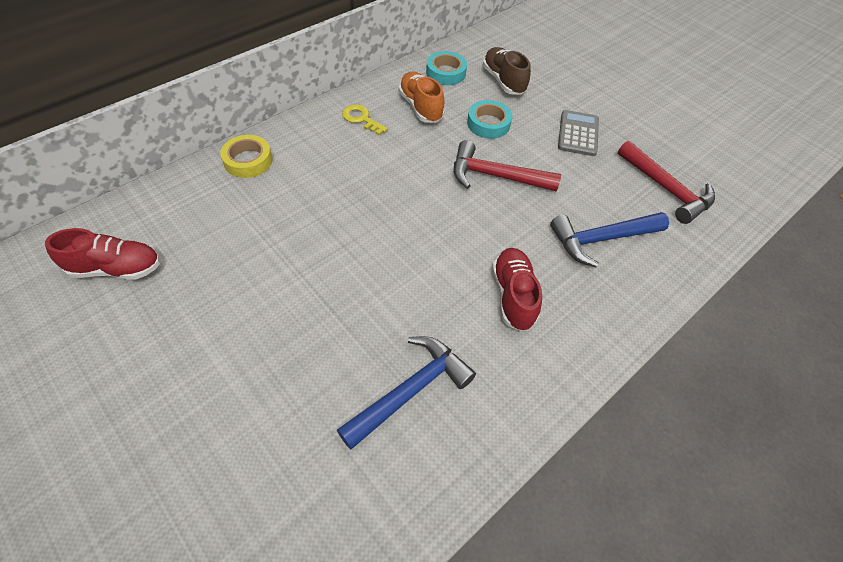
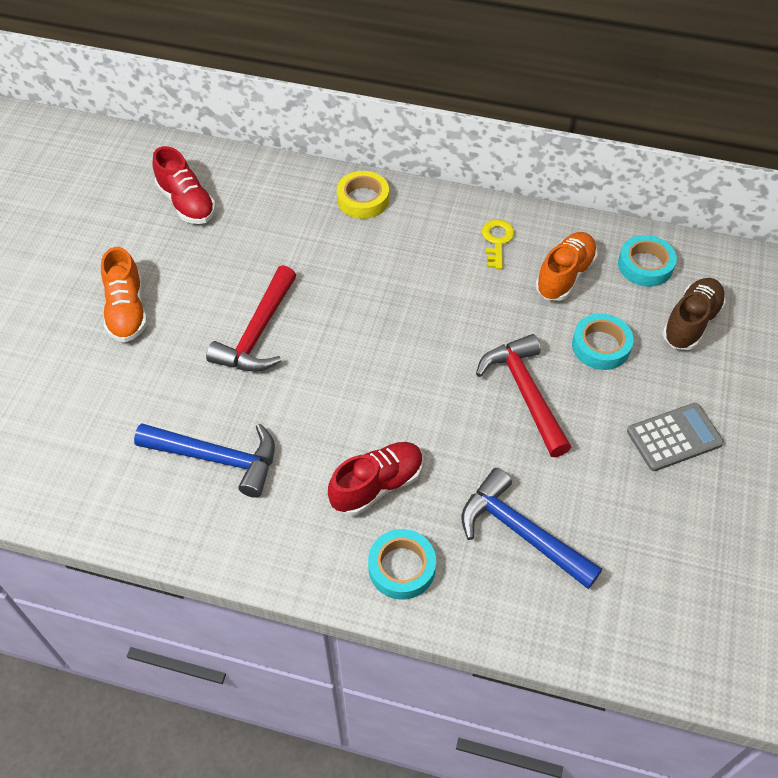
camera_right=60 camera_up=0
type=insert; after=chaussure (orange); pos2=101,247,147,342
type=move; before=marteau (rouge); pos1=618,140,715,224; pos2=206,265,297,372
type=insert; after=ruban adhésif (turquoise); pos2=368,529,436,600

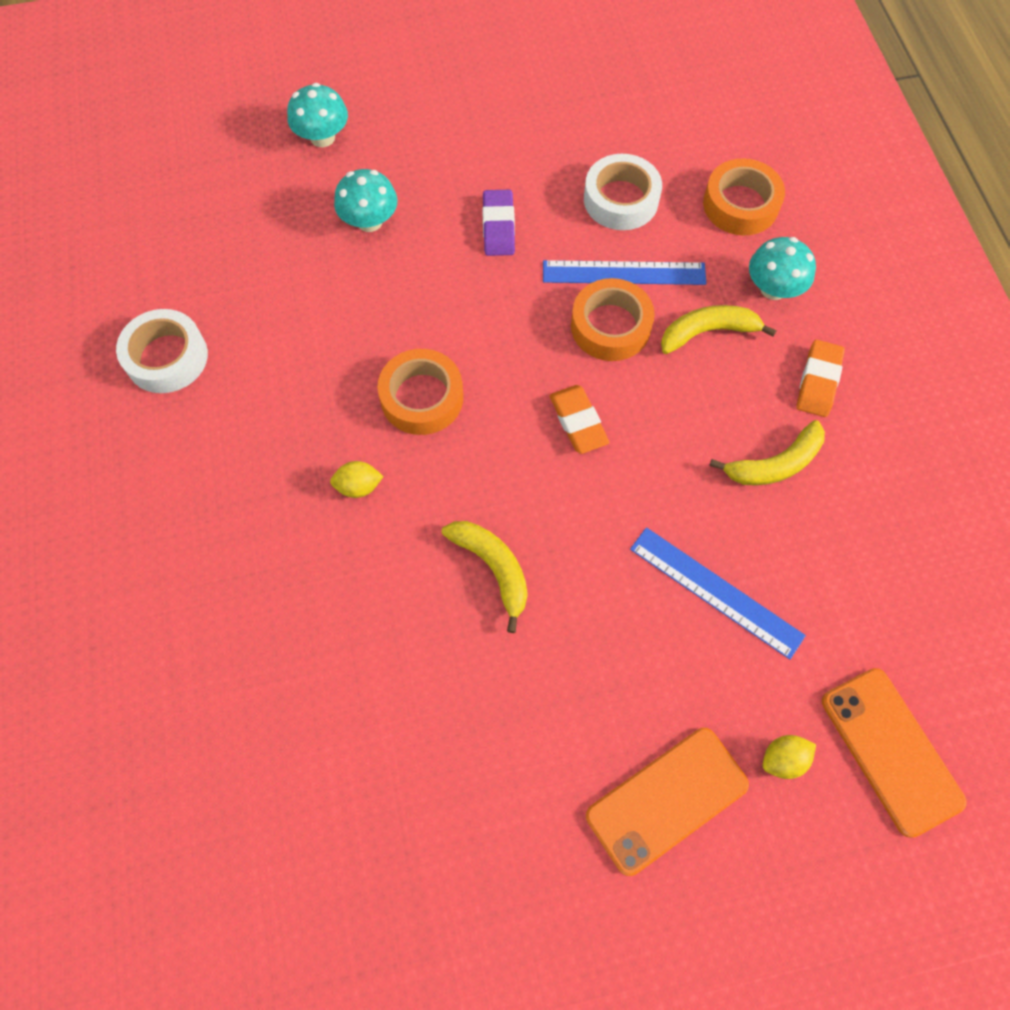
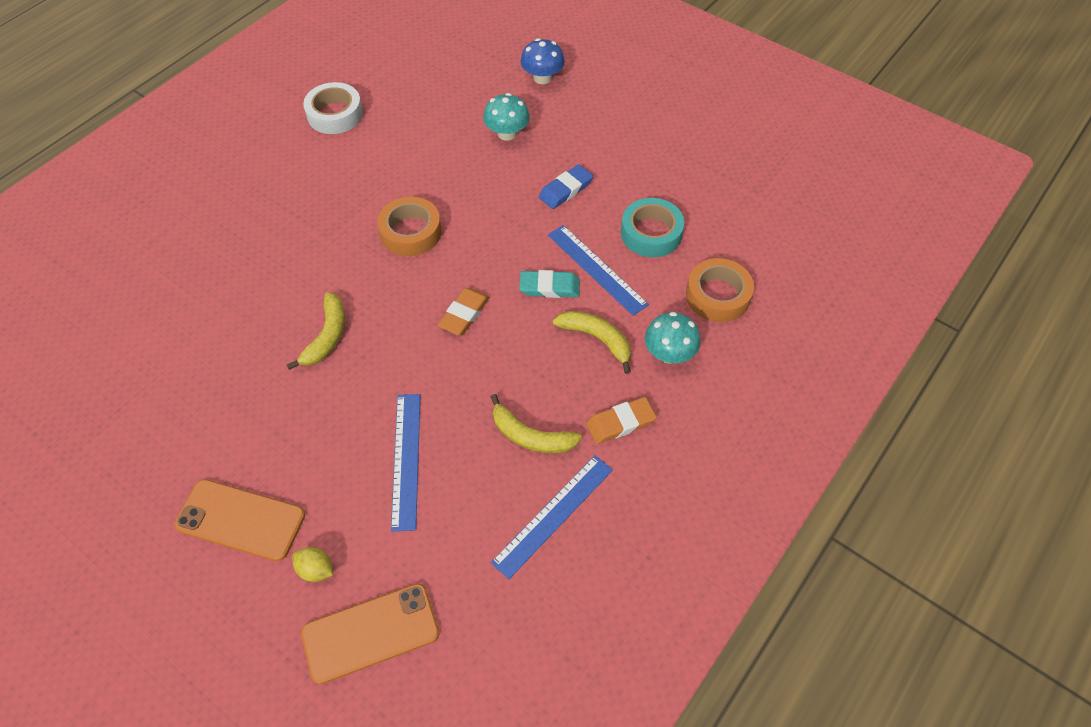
camera_right=50 camera_up=-10
type=rotate; before=téléphone (orange); pos1=822,668,967,838; pos2=301,583,439,684; turn=45
type=insert; after=règle (bleu); pos2=491,455,613,579
type=replace; before=ruban adhésif (orange); after=gomme (turquoise); pos1=571,278,654,361; pos2=519,270,580,298
type=recolor; before=champignon (turquoise); after=champignon (bleu); pos1=287,83,348,147; pos2=521,38,565,84
type=recolor; before=gomme (violet); after=gomme (bleu); pos1=482,190,515,256; pos2=539,165,593,209
type=recolor; before=ruban adhésif (blanc); after=ruban adhésif (turquoise); pos1=584,154,662,230; pos2=621,198,684,257
type=delete; before=citron (jaune); pos1=330,461,384,498

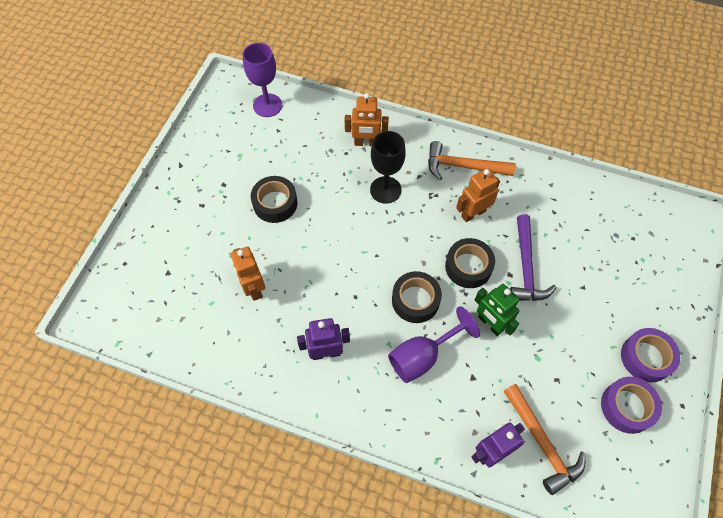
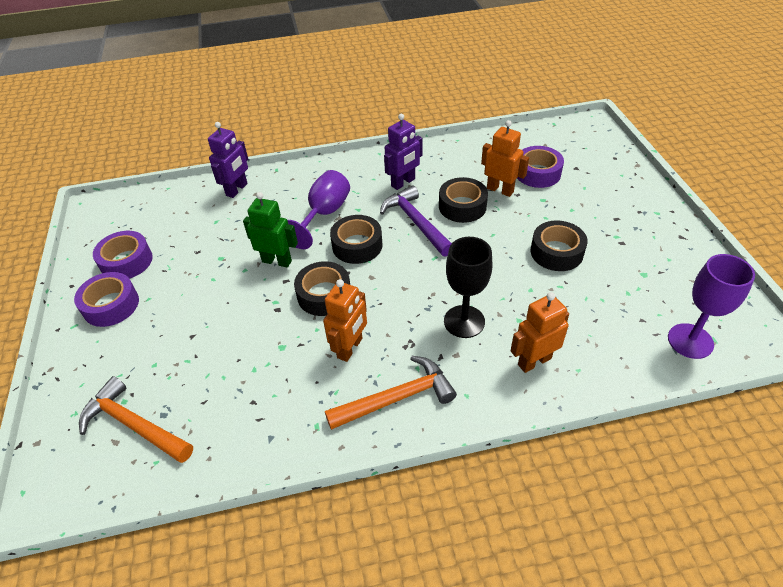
camera_right=150 camera_up=-15
type=move; before=marteau (orange); pos1=503,384,585,495; pos2=79,376,193,463
type=move; before=marteau (violet); pos1=510,214,556,301; pos2=380,185,452,257
type=insert; after=ruban adhésif (noir); pos2=439,177,488,223
type=insert; after=ruban adhésif (violet); pos2=517,146,564,188

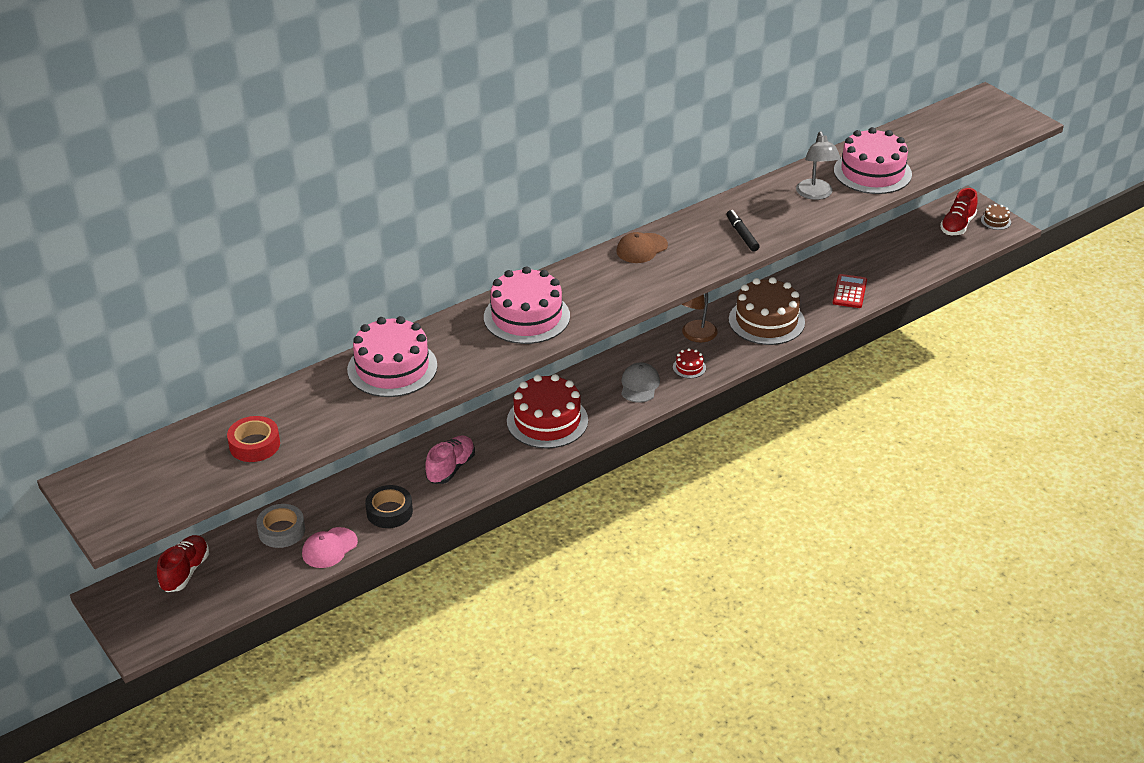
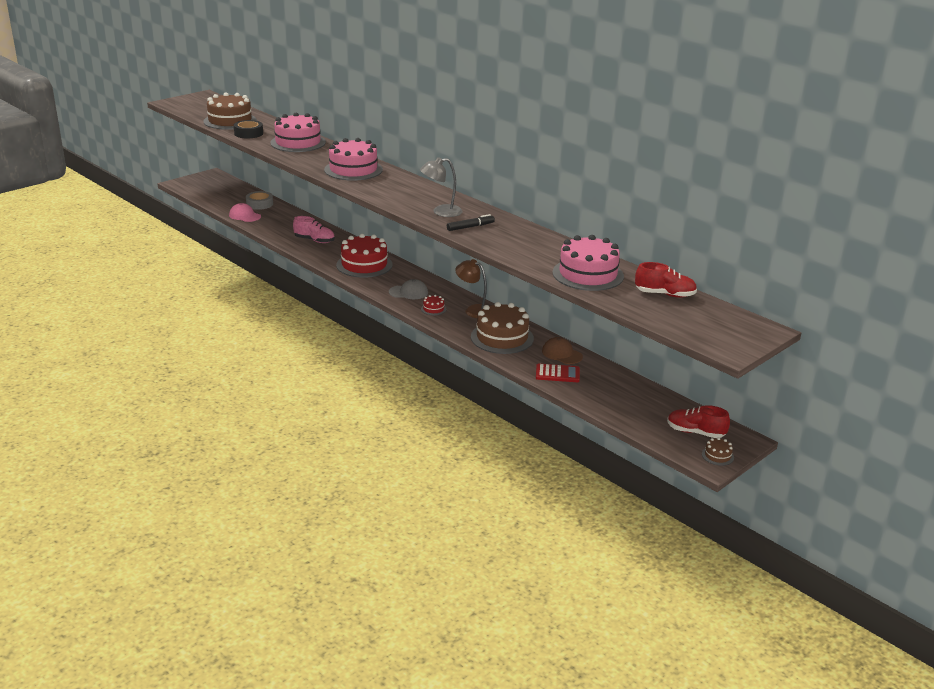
camera_right=80 camera_up=-10
type=replace; before=ruban adhésif (rouge); after=gâteau (marron); pos1=227,416,280,462; pos2=203,93,257,130
type=move; before=ruban adhésif (noir); pos1=365,485,413,528; pos2=234,120,263,138
type=move; before=lampe (gris); pos1=796,131,841,200; pos2=420,157,463,217
type=move; before=casquette (marron); pos1=617,232,668,263; pos2=542,337,583,364
type=move; before=chaussure (rouge); pos1=157,535,209,592; pos2=635,262,697,298

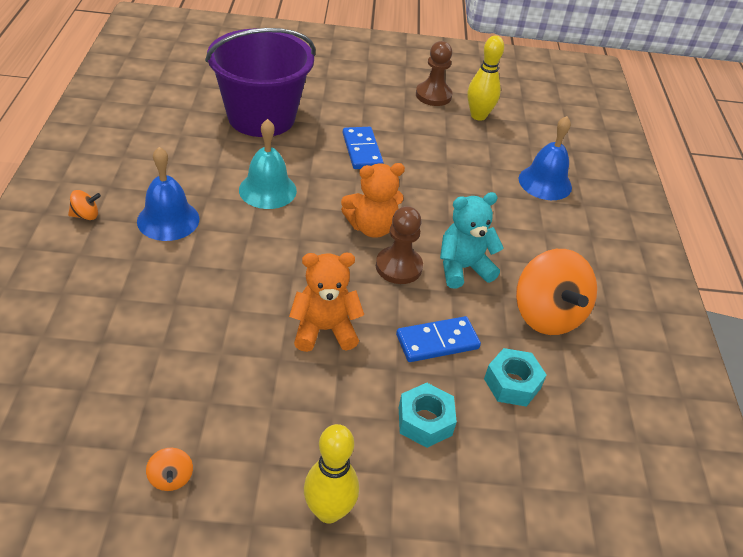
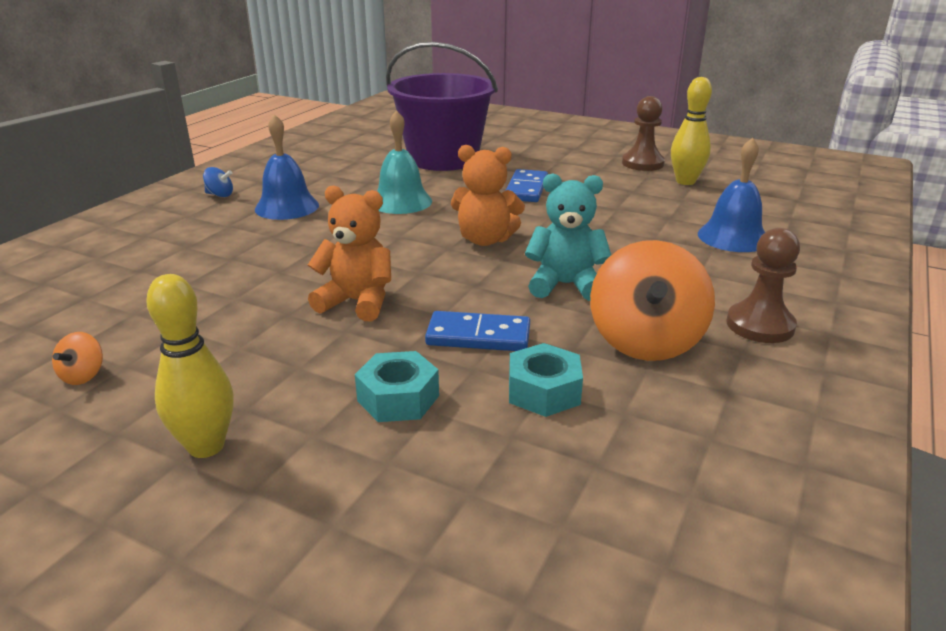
camera_right=30 camera_up=-15
type=recolor; before=toupie (orange); after=toupie (bleu); pos1=68,190,101,220; pos2=203,167,233,197
type=move; before=pion (marron); pos1=376,206,423,284; pos2=727,228,800,343

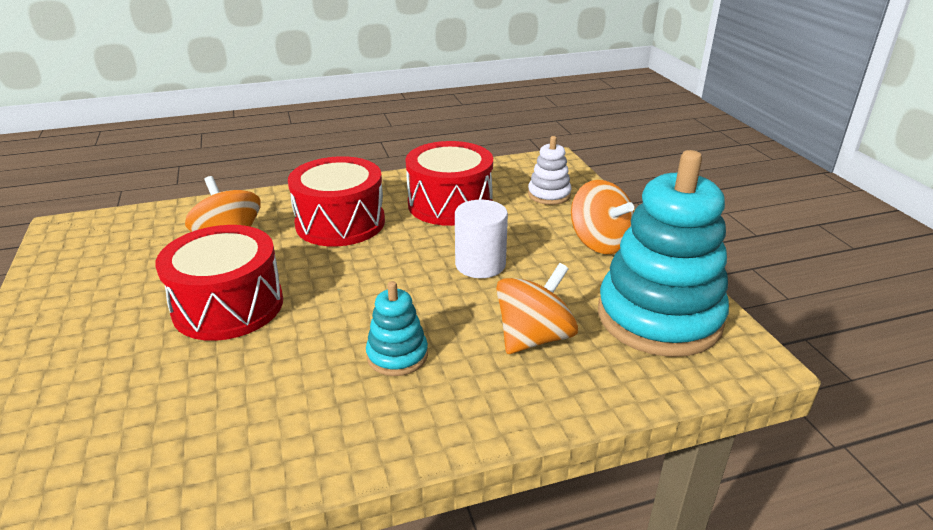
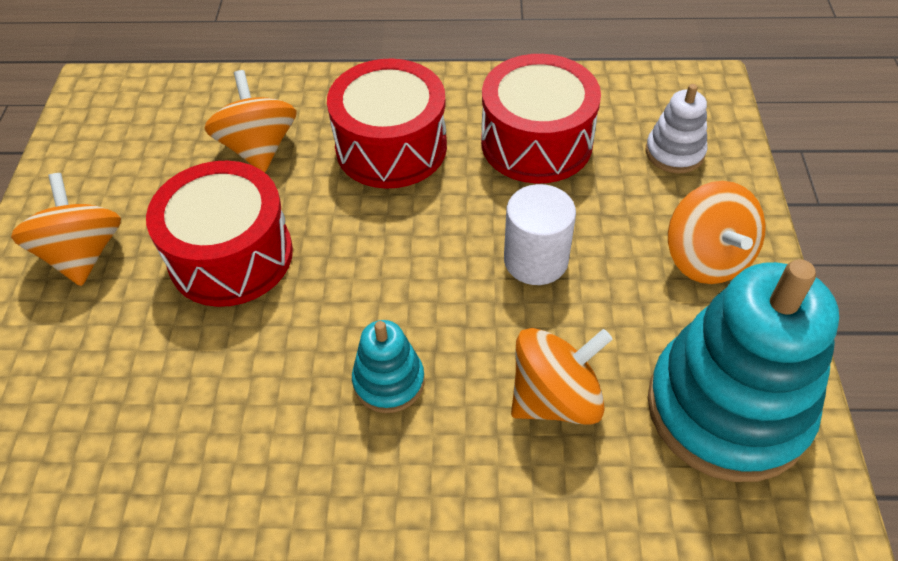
camera_right=20 camera_up=20
type=insert; after=toupie (orange); pos2=11,173,121,286

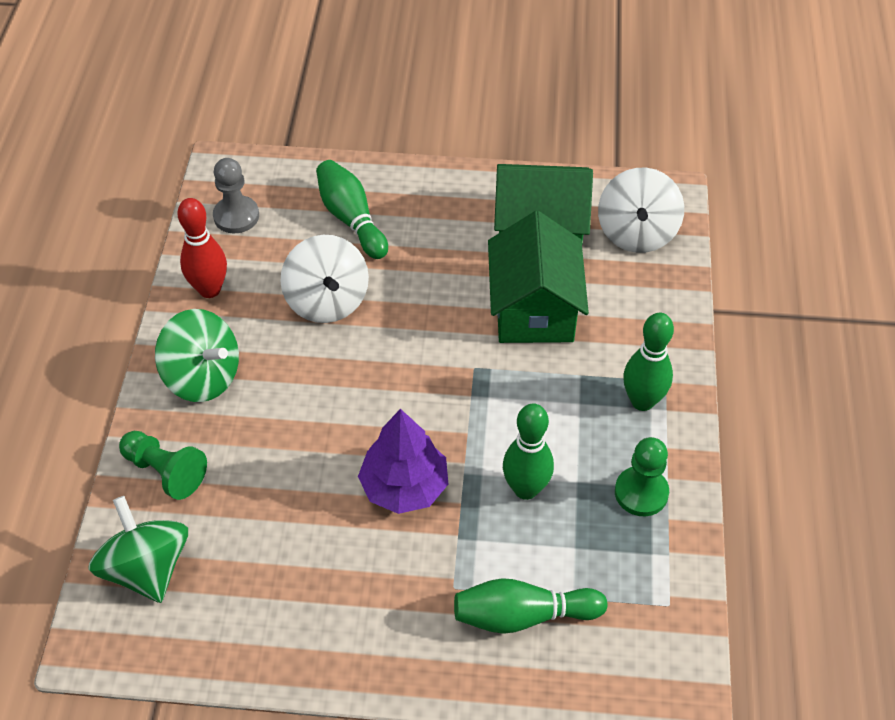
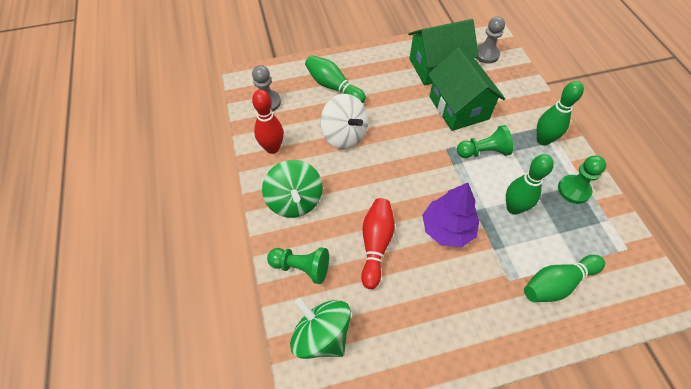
camera_right=-20 camera_up=5
type=rotate; before=toupie (vert); pos1=155,309,239,402; pos2=262,160,323,218; turn=60
type=insert; after=quille (rouge); pos2=361,198,395,289
type=insert; after=pion (vert); pos2=457,125,513,158
type=replace; before=toupie (blanc); after=pion (gris); pos1=598,168,684,253; pos2=476,16,505,64

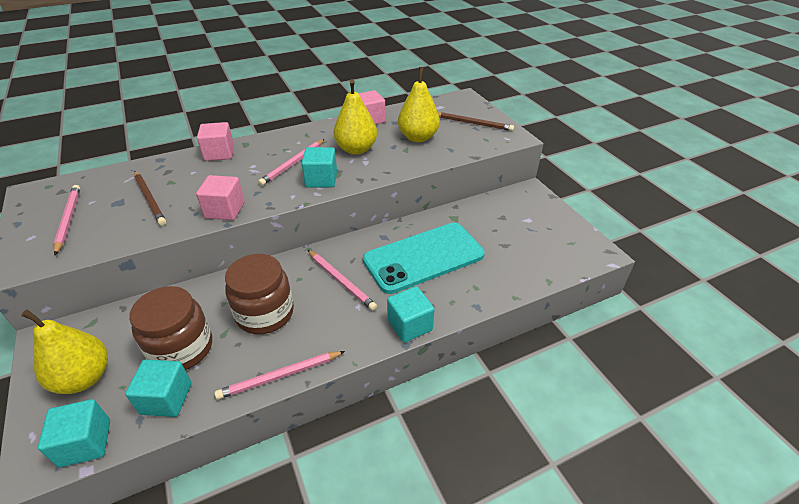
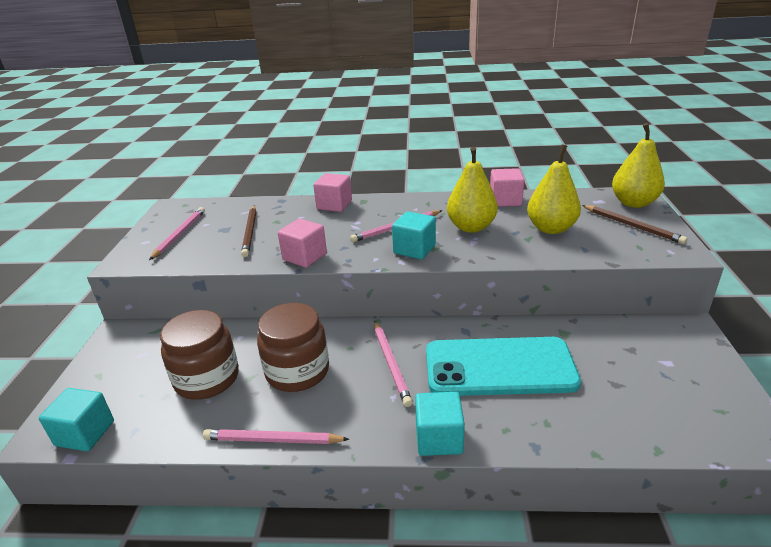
camera_right=30 camera_up=-10
type=move; before=poire (jaune); pos1=21,310,108,394; pos2=612,123,665,208
type=delete; before=cube (turquoise); pos1=125,360,192,417

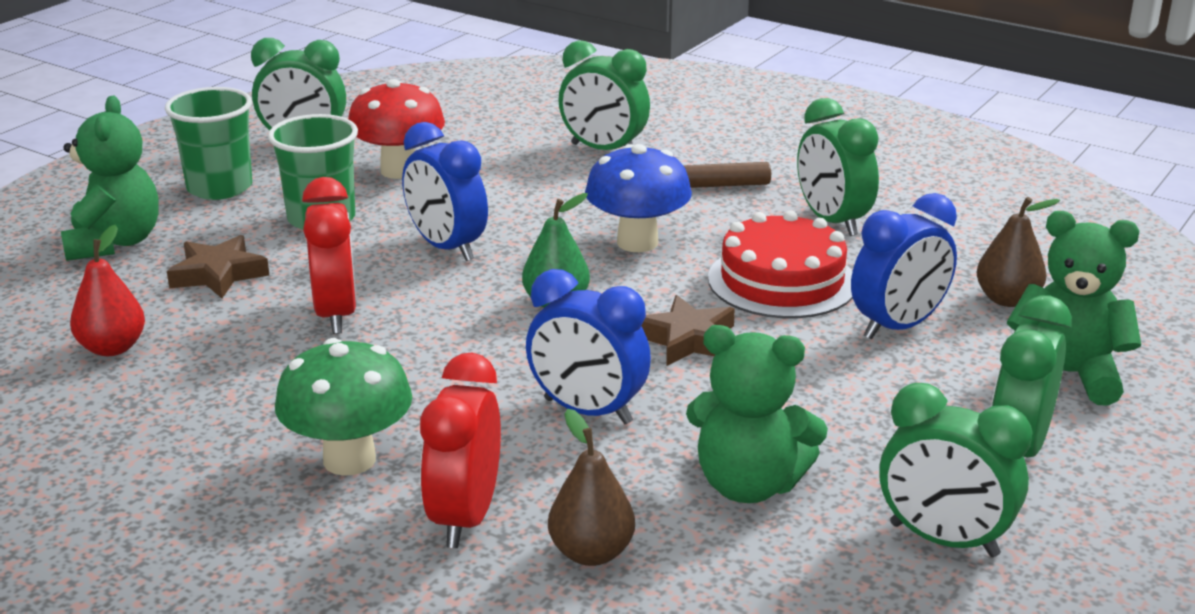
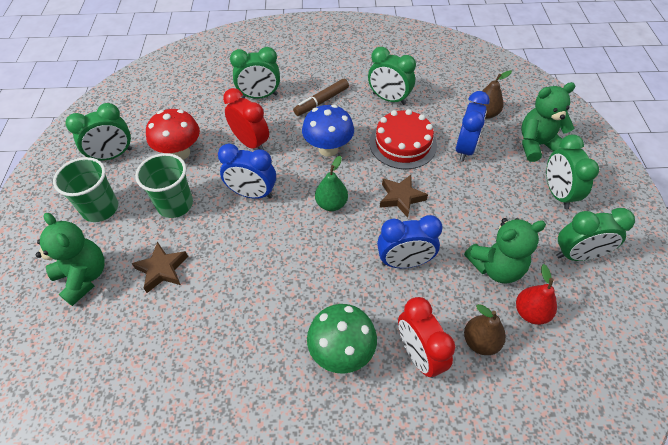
camera_right=-35 camera_up=25
type=move; before=réveil (rouge); pos1=302,177,357,334; pos2=223,88,269,150
type=move; before=poire (rouge); pos1=70,225,145,356; pos2=516,264,557,325

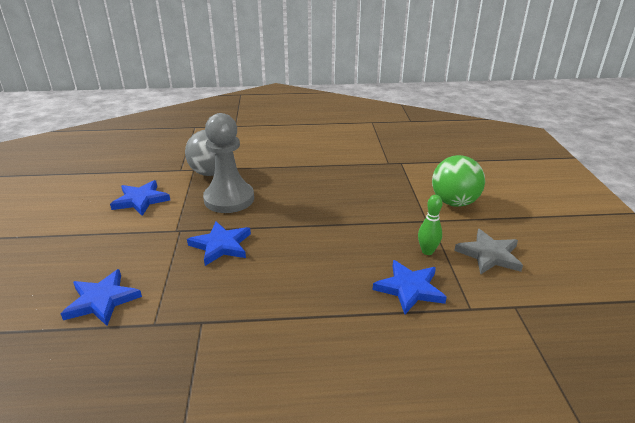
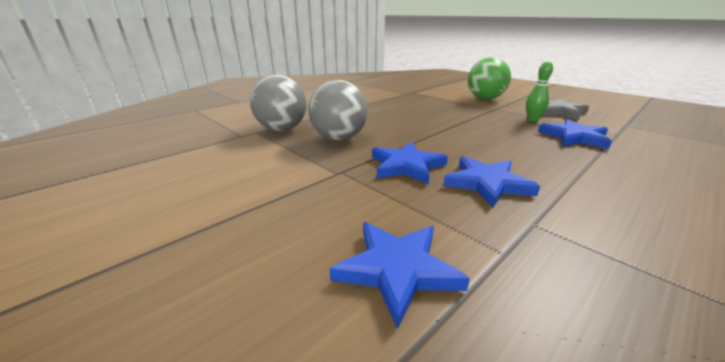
camera_right=-40 camera_up=-5
type=replace; before=pion (gris); after=balle (gris); pos1=203,113,254,213; pos2=308,80,368,140
type=move; before=étoile (bleu); pos1=110,180,170,216; pos2=443,156,540,208

